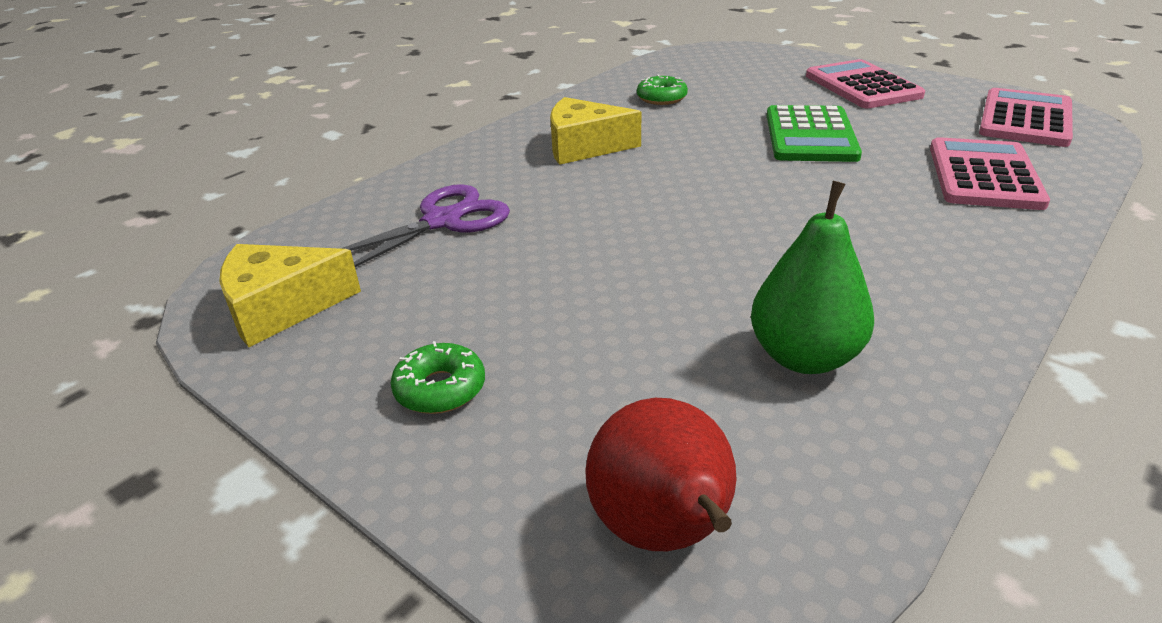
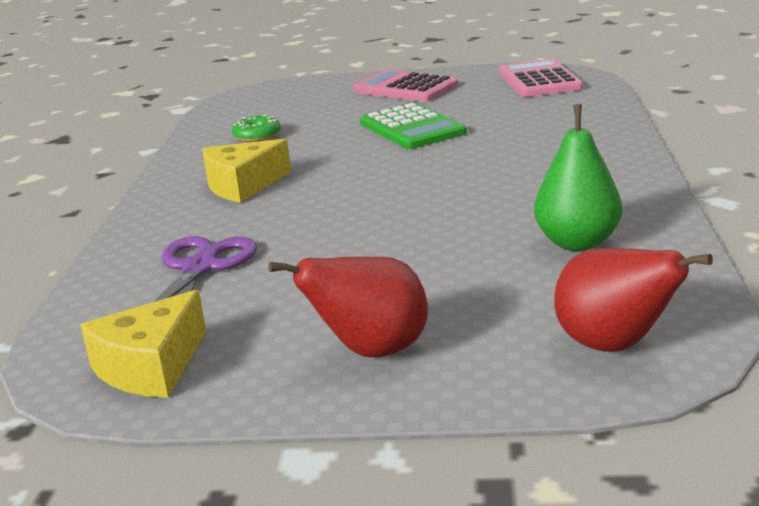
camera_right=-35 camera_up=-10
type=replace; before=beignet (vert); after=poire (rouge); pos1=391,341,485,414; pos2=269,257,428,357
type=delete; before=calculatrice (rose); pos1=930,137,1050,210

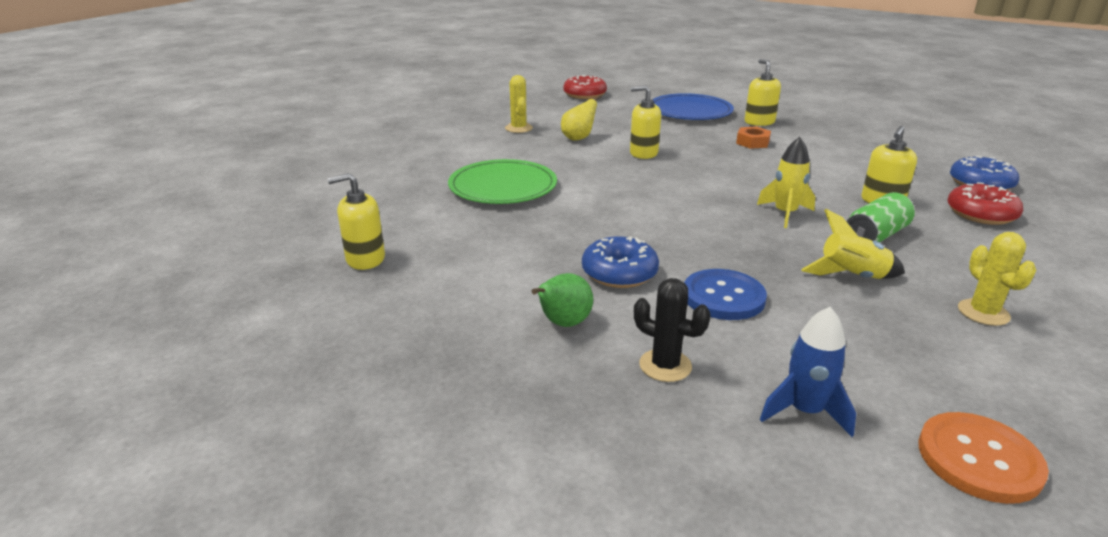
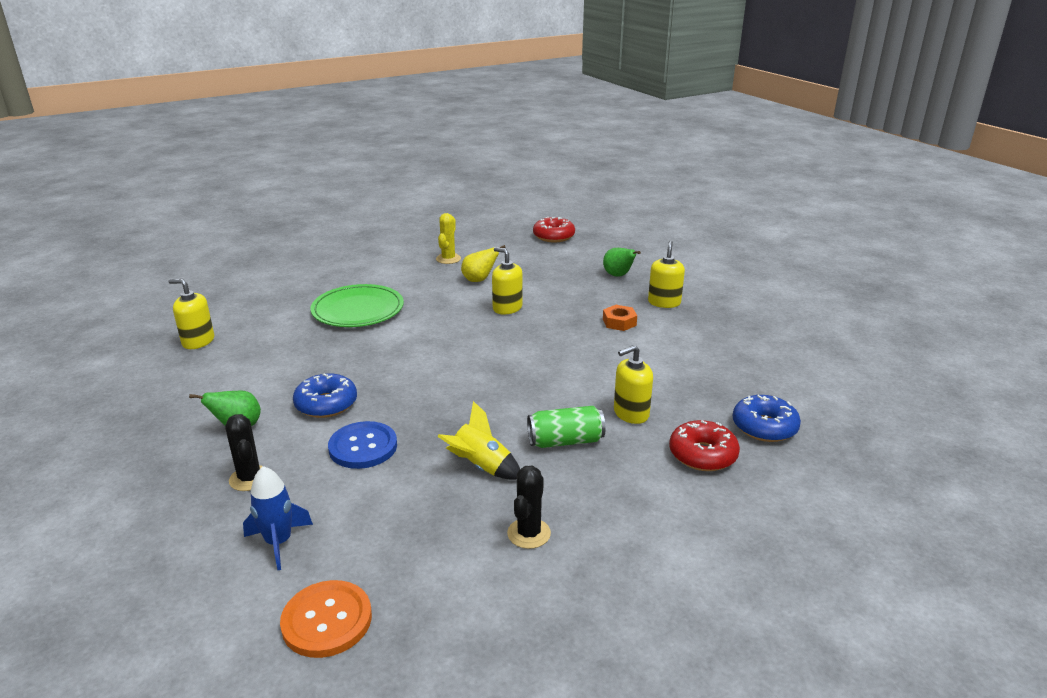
camera_right=30 camera_up=0
type=recolor; before=cactus (jaune); after=cactus (noir); pos1=958,232,1036,326; pos2=507,466,551,549
type=replace; before=assiette (bleu); after=poire (vert); pos1=652,93,734,120; pos2=603,248,641,277
type=delete; before=fusée (jaune); pos1=757,137,815,228

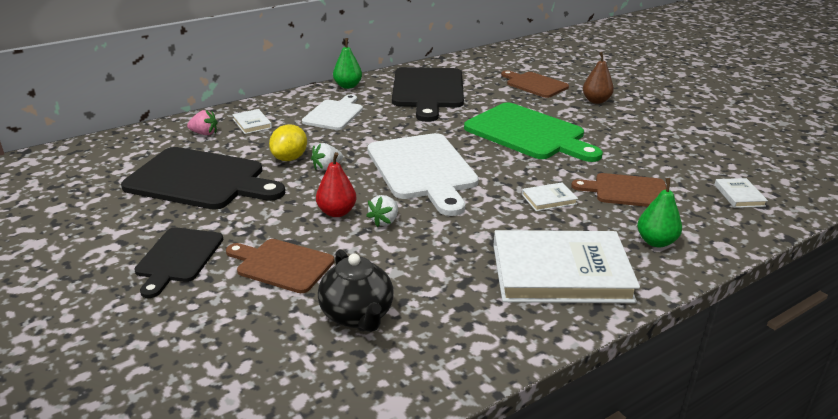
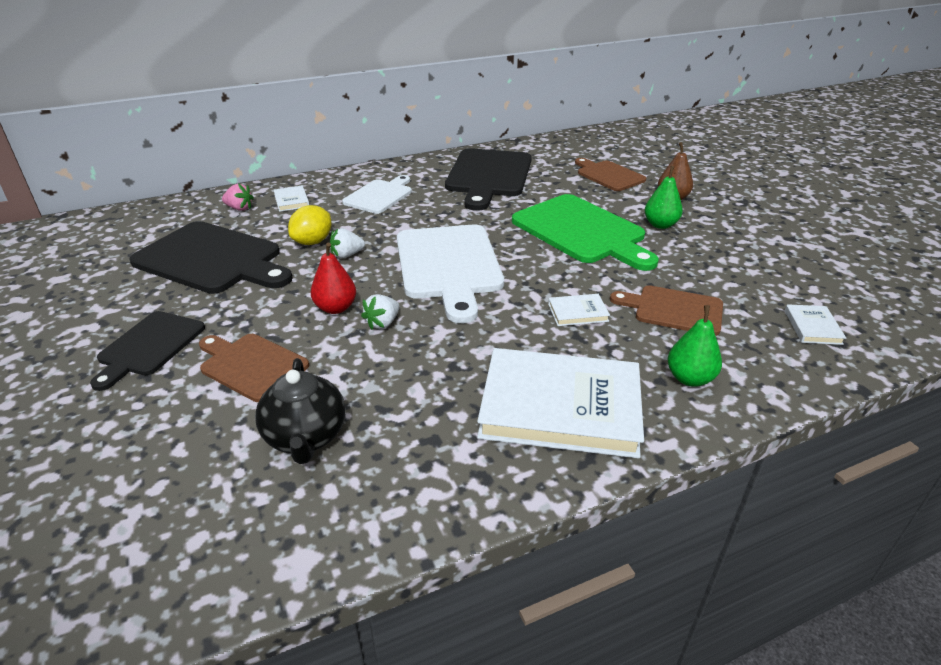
camera_right=10 camera_up=5
type=move; before=poire (vert); pos1=333,38,362,89; pos2=645,166,683,229

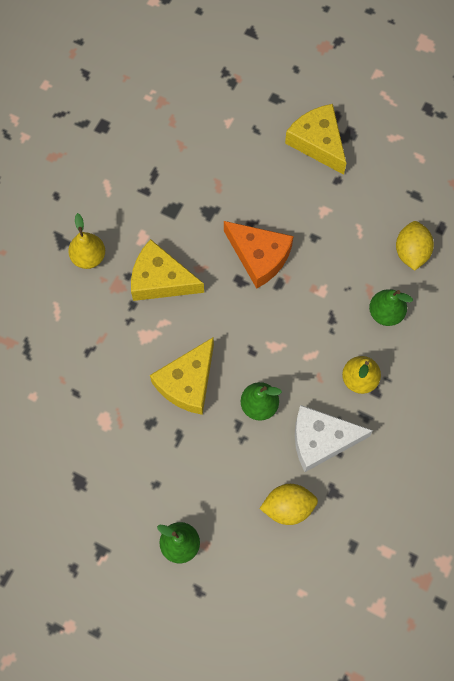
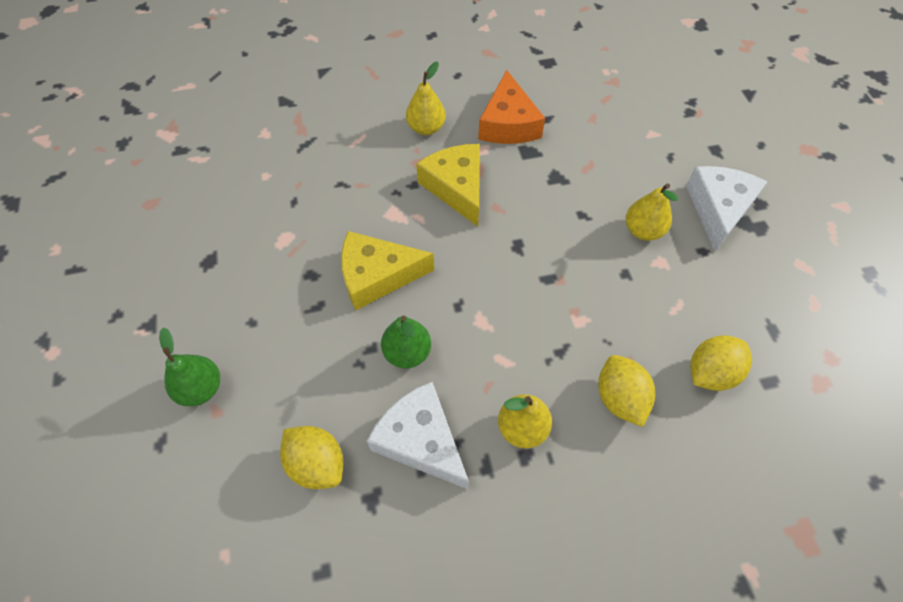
camera_right=50 camera_up=-10
type=move; before=fromage (orange); pos1=224,221,293,289; pos2=478,70,545,144
type=replace; before=poire (vert); after=citron (jaune); pos1=369,289,413,326; pos2=598,355,655,427
type=insert; after=poire (jaune); pos2=626,183,678,241
type=recolor; before=fromage (jaune); after=fromage (blanc); pos1=285,104,346,175; pos2=686,166,767,251

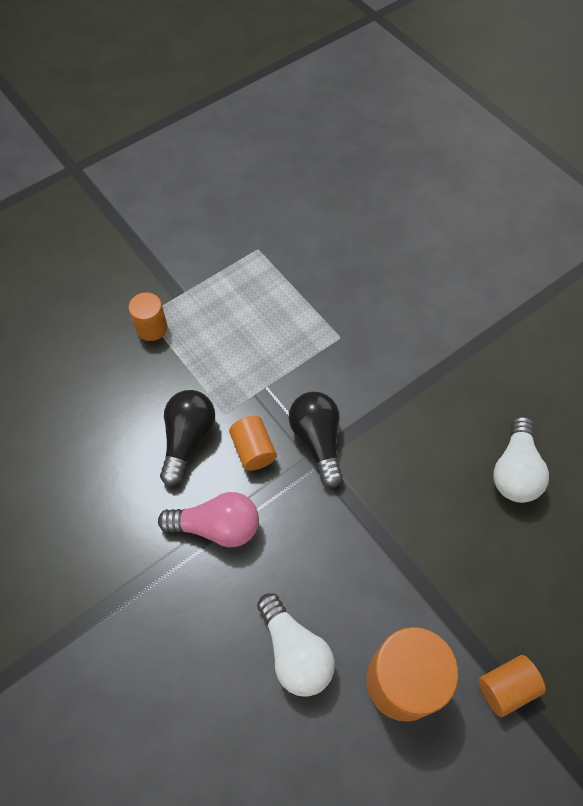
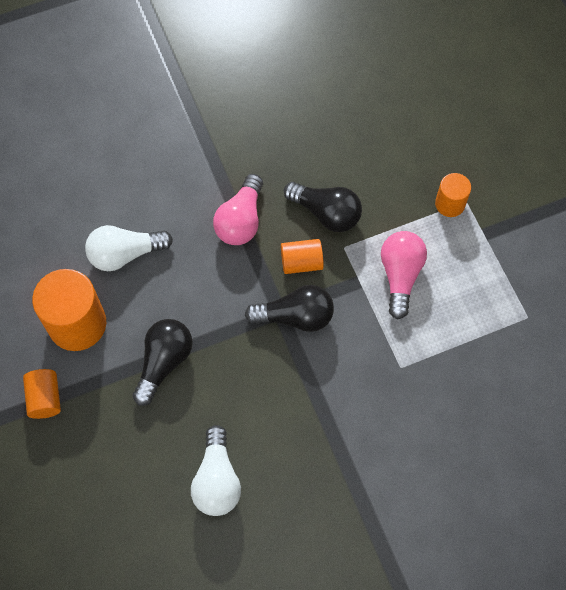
camera_right=105 camera_up=5
type=insert; after=ampoule (noir); pos2=133,319,193,406
type=rotate; before=ampoule (blanc); pos1=493,416,549,503; pos2=191,425,241,516; turn=-120
type=insert; after=ampoule (rose); pos2=381,231,427,319

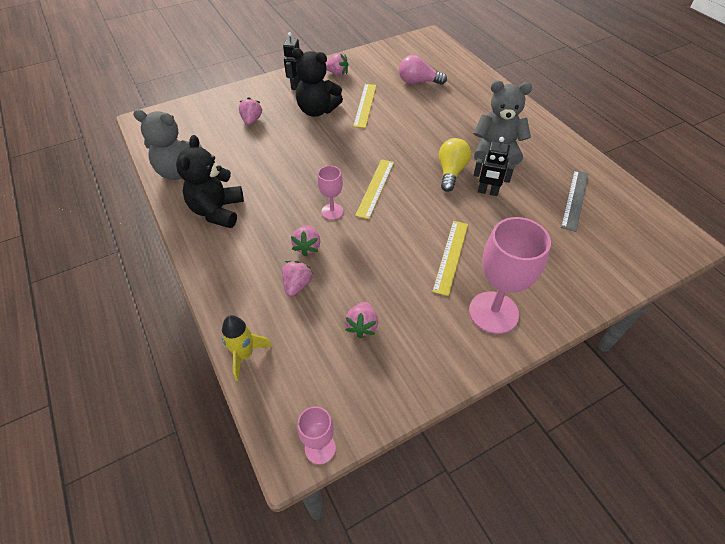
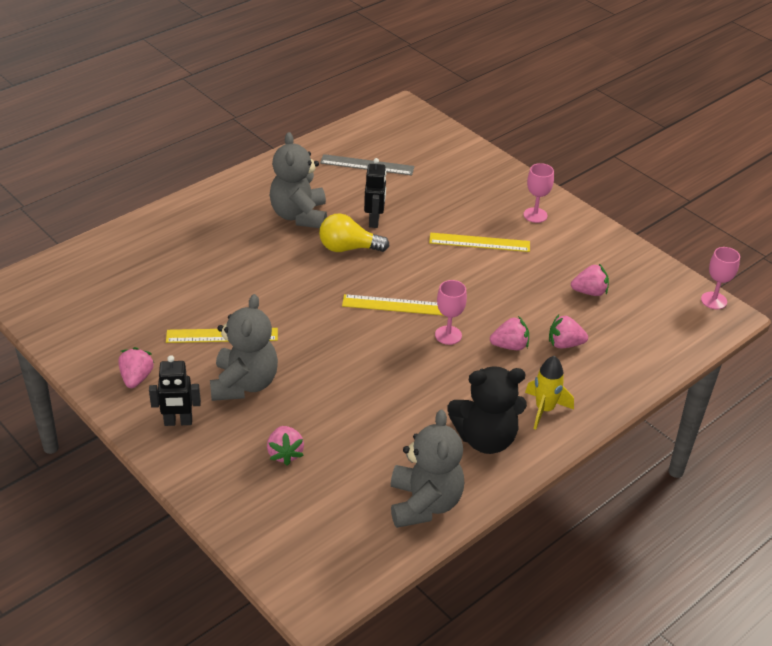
camera_right=-105 camera_up=-10
type=recolor; before=ours en peluche (noir); after=ours en peluche (gris); pos1=292,48,343,117; pos2=210,294,278,401
type=rotate; before=fraise (rose); pos1=239,97,262,126; pos2=267,426,304,466; turn=-90
type=resize; before=verre à pied (rose); pos1=469,217,551,334; pos2=523,163,554,223; scale=0.53
type=move; before=fusée (jaune); pos1=222,315,272,381; pos2=525,356,574,430
type=delete; before=ampoule (rose); pos1=399,55,447,85

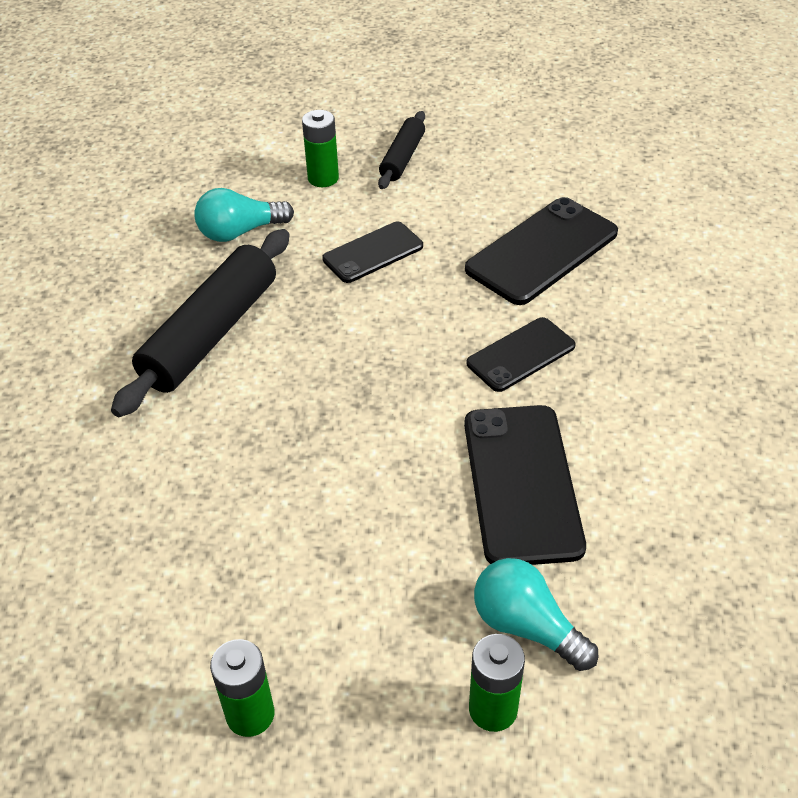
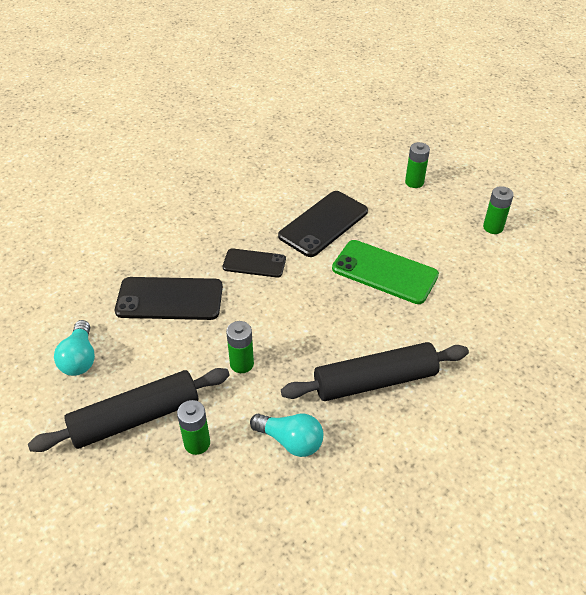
camera_right=-135 camera_up=0
type=resize; before=rouleau à pâtisserie (noir); pos1=378,111,425,189; pos2=28,368,230,452; scale=1.85
type=move; before=ampoule (turquoise); pos1=474,558,598,671; pos2=54,320,95,376
type=replace; before=téléphone (noir); after=pile (vert); pos1=322,222,423,283; pos2=226,321,254,373
type=insert; after=téléphone (vert); pos2=332,240,439,304

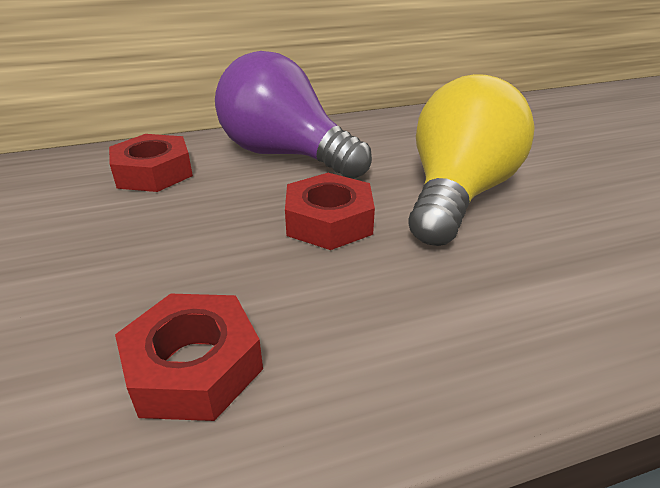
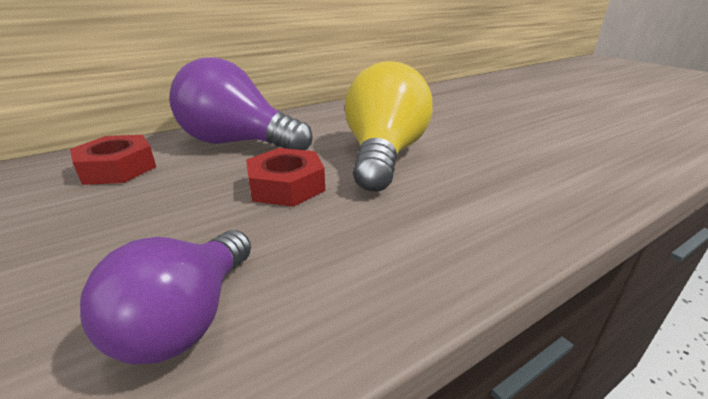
camera_right=-15 camera_up=-5
type=replace; before=écrou (rouge); after=ampoule (violet); pos1=115,294,263,421; pos2=80,230,251,365

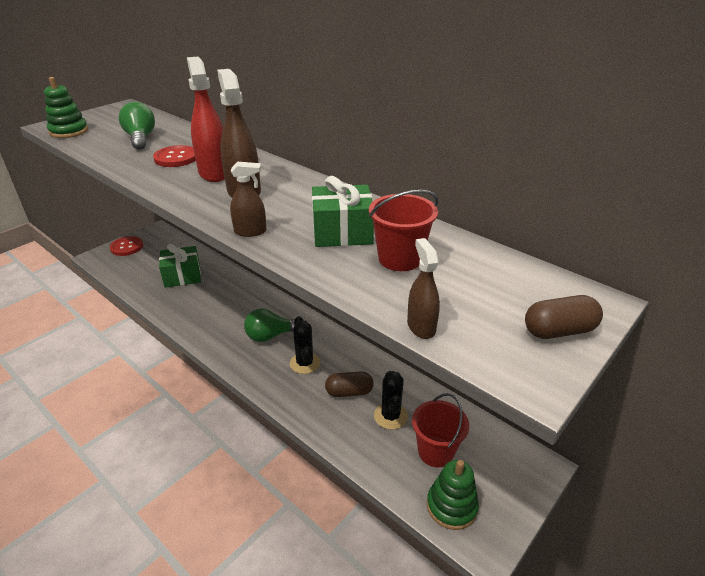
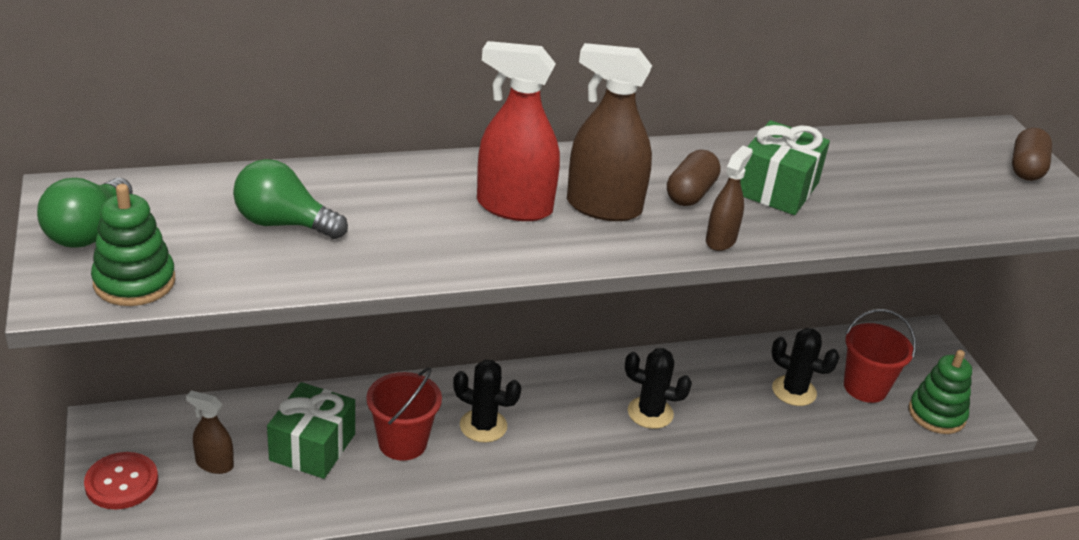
camera_right=-60 camera_up=0
type=move; before=ampoule (vert); pos1=244,309,295,342; pos2=37,178,133,248
type=move; before=vaporisateur (marron); pos1=407,238,440,339; pos2=186,390,234,474
type=move; before=seau (rouge); pos1=369,190,438,271; pos2=366,367,442,461
type=insert; after=cactus (noir); pos2=453,360,521,443
type=move; before=gélule (marron); pos1=325,371,374,397; pos2=667,150,721,206
type=delete; before=bouton (rouge); pos1=153,145,196,167

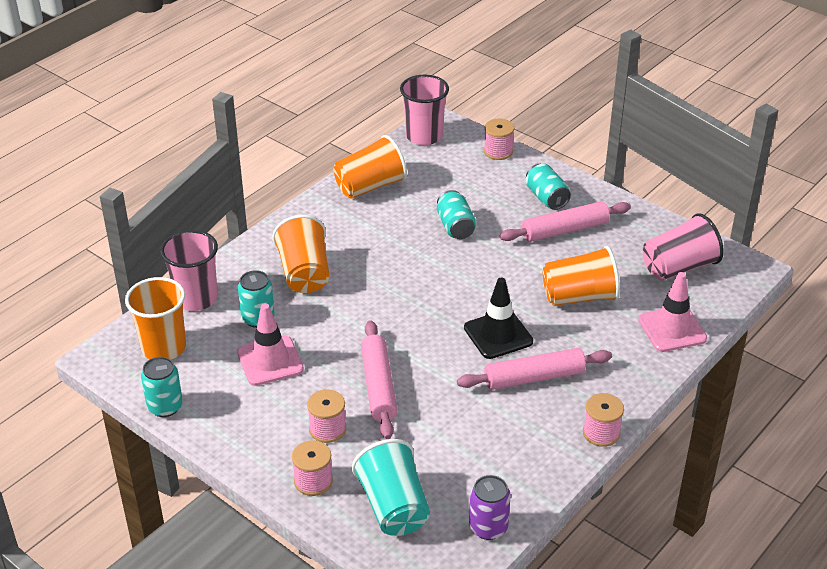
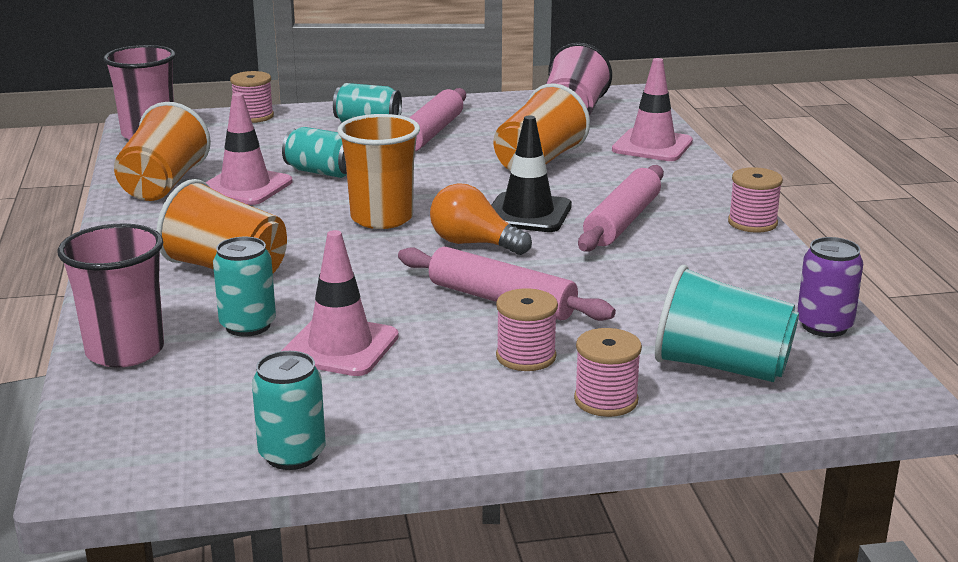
camera_right=-50 camera_up=-15
type=insert; after=cône de chantier (rose); pos2=205,93,293,205
type=move; before=gobelet (orange); pos1=125,277,186,360; pos2=337,114,420,229
type=insert; after=ampoule (orange); pos2=430,183,532,255

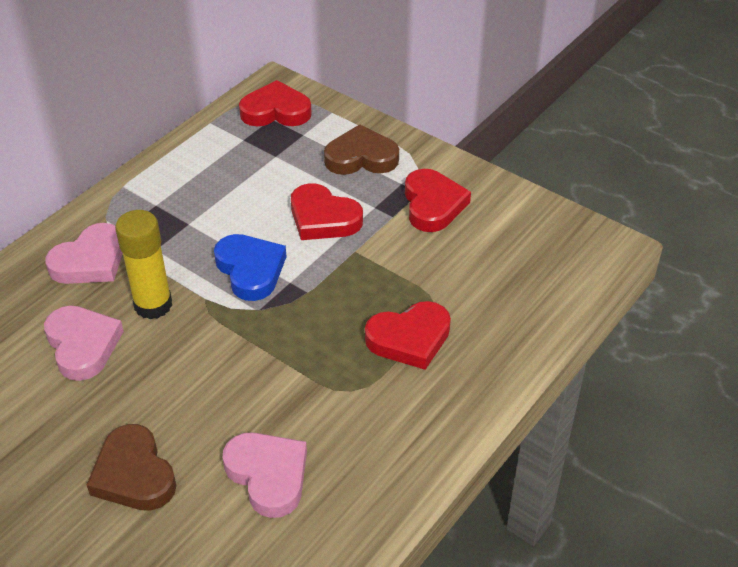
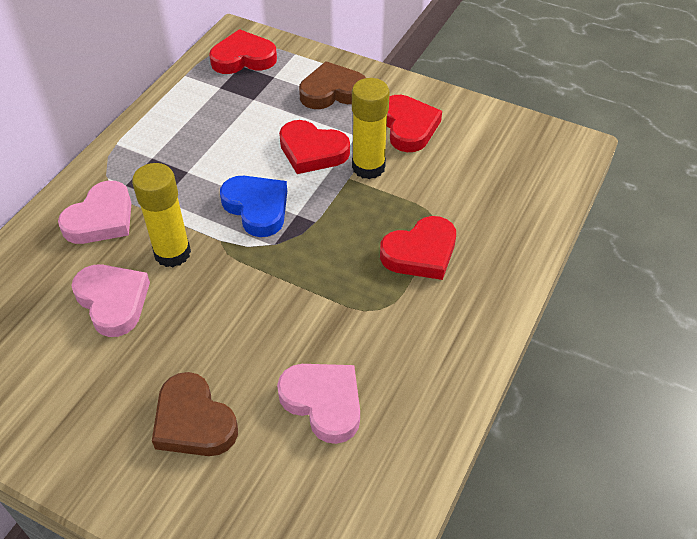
camera_right=-10 camera_up=5
type=insert; after=bâton de colle (jaune); pos2=352,78,390,179

